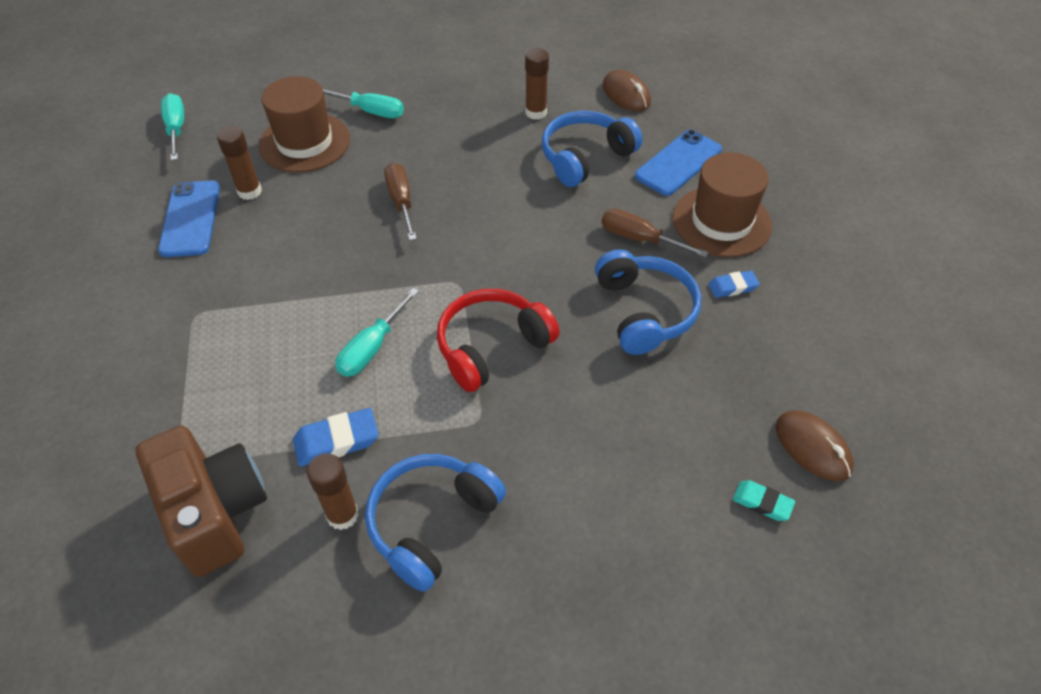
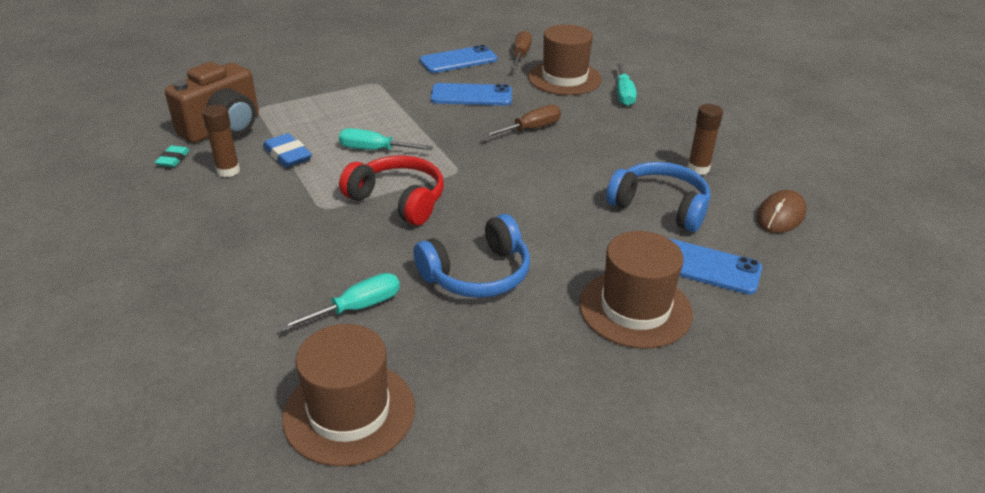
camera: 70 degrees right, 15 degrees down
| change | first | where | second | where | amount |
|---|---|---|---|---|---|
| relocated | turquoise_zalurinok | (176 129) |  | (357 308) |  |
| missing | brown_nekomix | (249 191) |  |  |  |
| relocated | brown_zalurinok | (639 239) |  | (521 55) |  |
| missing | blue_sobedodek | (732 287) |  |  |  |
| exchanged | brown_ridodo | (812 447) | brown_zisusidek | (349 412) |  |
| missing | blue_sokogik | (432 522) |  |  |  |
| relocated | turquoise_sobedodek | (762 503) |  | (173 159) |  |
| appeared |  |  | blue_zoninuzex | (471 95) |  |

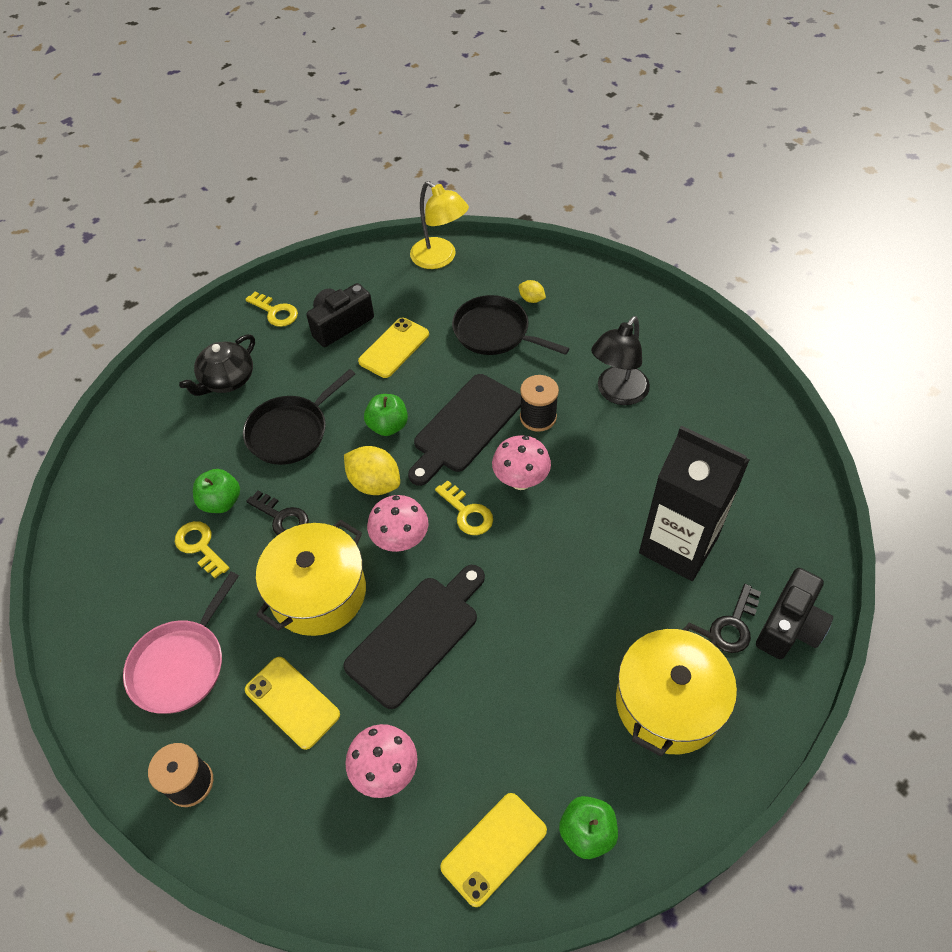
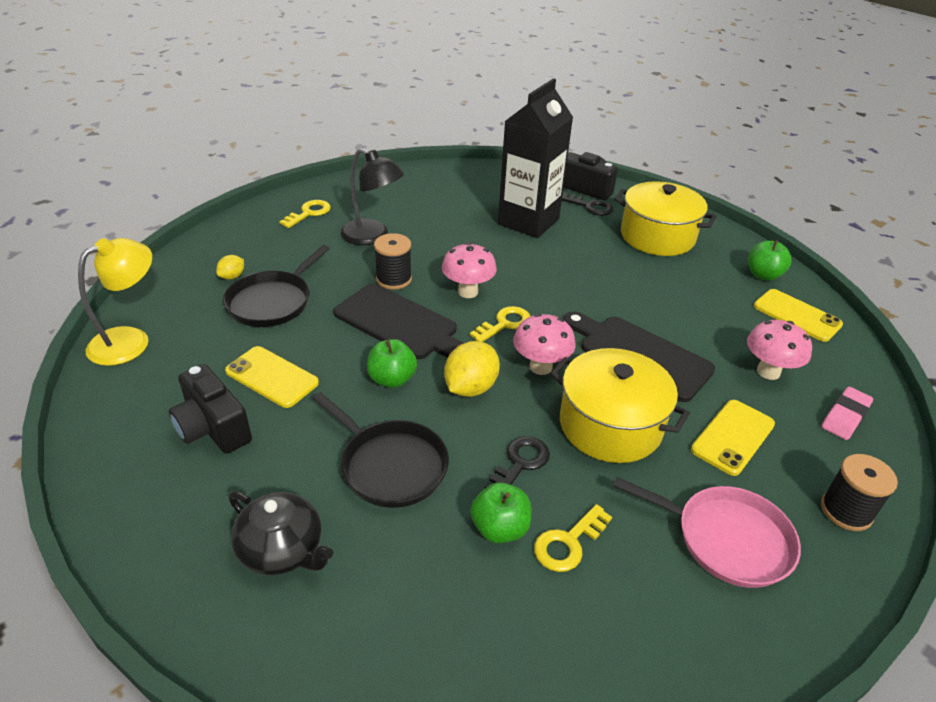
camera: 95 degrees left, 15 degrees down
| change | first | where | second | where | amount |
|---|---|---|---|---|---|
| relocated | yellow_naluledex | (275 312) |  | (309 213) |  |
| appeared |  |  | pink_sobedodek | (845 417) |  |

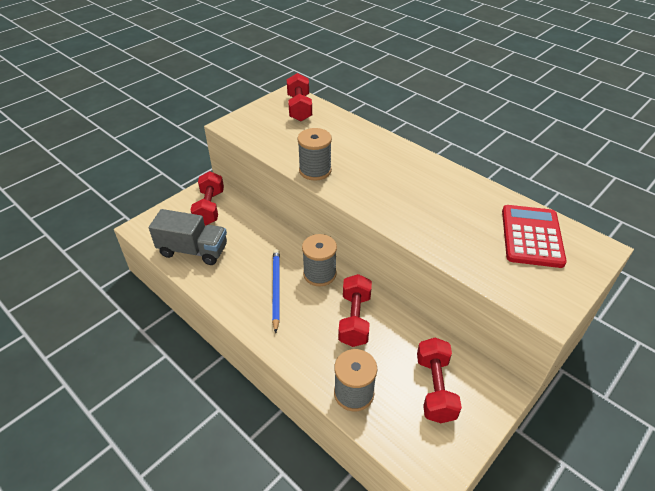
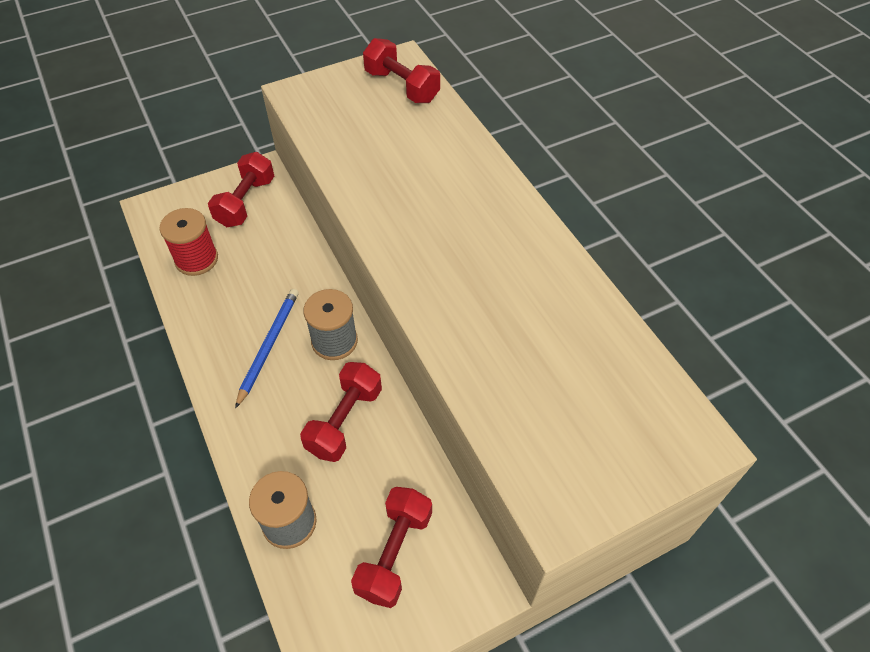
camera: 20 degrees right, 10 degrees up
| change | first | where | second | where | amount |
|---|---|---|---|---|---|
| spun | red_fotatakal | (299 108) |  | (402 86) | 60 degrees counterclockwise |
| missing | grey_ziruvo | (315 170) |  |  |  |
| missing | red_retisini | (531 236) |  |  |  |
| exchanged | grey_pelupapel | (193 250) | red_ziruvo | (196 259) |  |

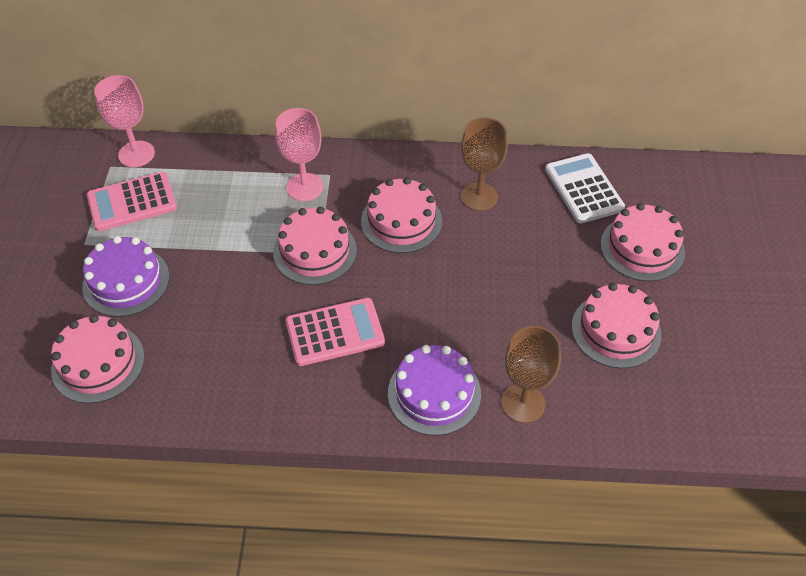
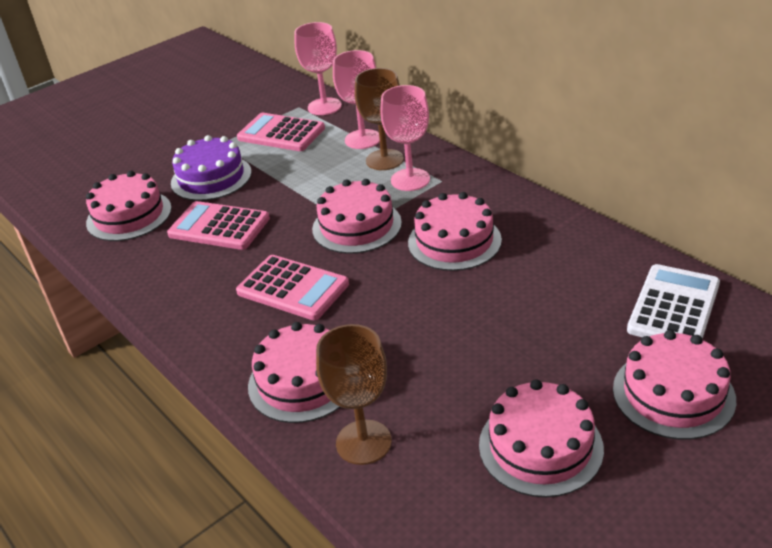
camera: 50 degrees right, 15 degrees down
| change | first | where | second | where | amount |
|---|---|---|---|---|---|
| relocated | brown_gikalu | (479 196) |  | (384 160) |  |
| colour | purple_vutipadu | (434 393) | pink_vutipadu | (303 381) |  |
| appeared |  |  | pink_gikalu | (362 139) |  |
| appeared |  |  | pink_retisini | (219 227) |  |

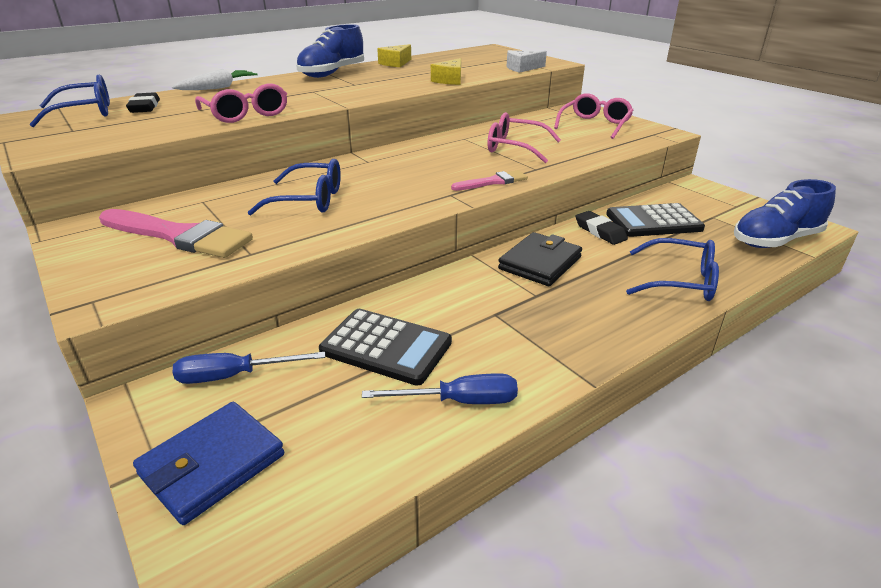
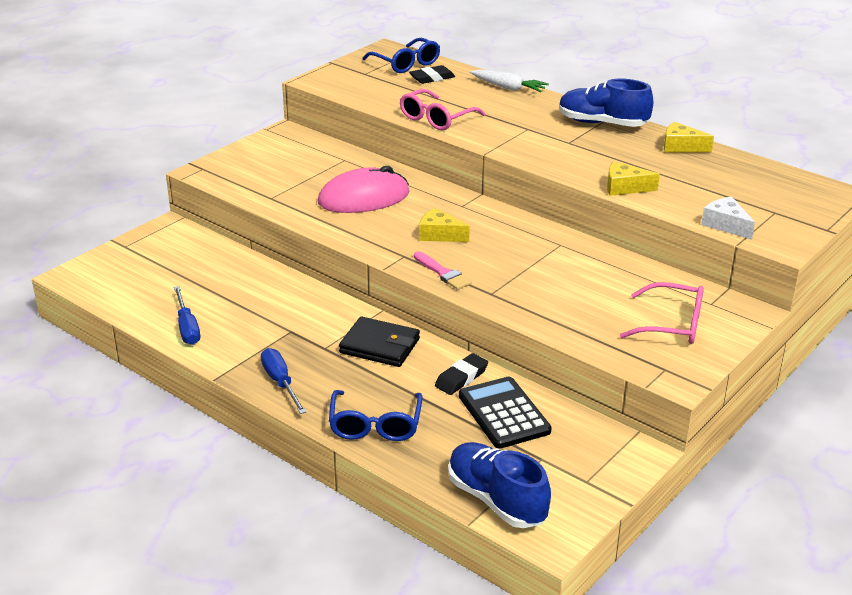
camera: 75 degrees right, 0 degrees up
| change | first | where | second | where | amount |
|---|---|---|---|---|---|
| missing | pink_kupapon | (515 148) |  |  |  |
| exchanged | blue_kupapon | (309 200) | pink_ridodo | (363 198) |  |
| missing | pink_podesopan | (179 236) |  |  |  |
| missing | black_retisini | (386 347) |  |  |  |
| relocated | blue_zalurinok | (234 376) |  | (280 382) |  |
| missing | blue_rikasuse | (212 465) |  |  |  |
| appeared |  |  | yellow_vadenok | (439 235) |  |

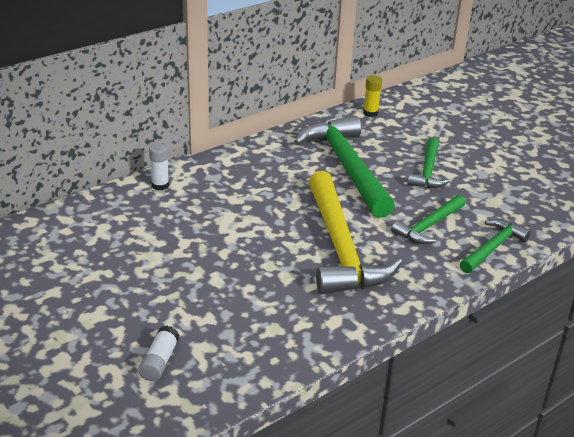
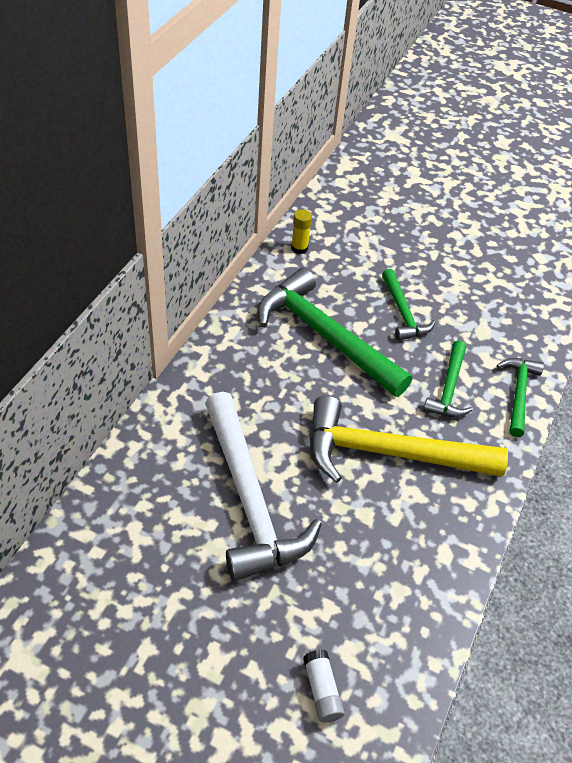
camera: 30 degrees left, 15 degrees up
| change | first | where | second | where | amount |
|---|---|---|---|---|---|
| missing | white_nekomix | (160 185) |  |  |  |
| spun | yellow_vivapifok | (340 248) |  | (389 452) | 135 degrees clockwise |
| appeared |  |  | white_vivapifok | (249 499) |  |

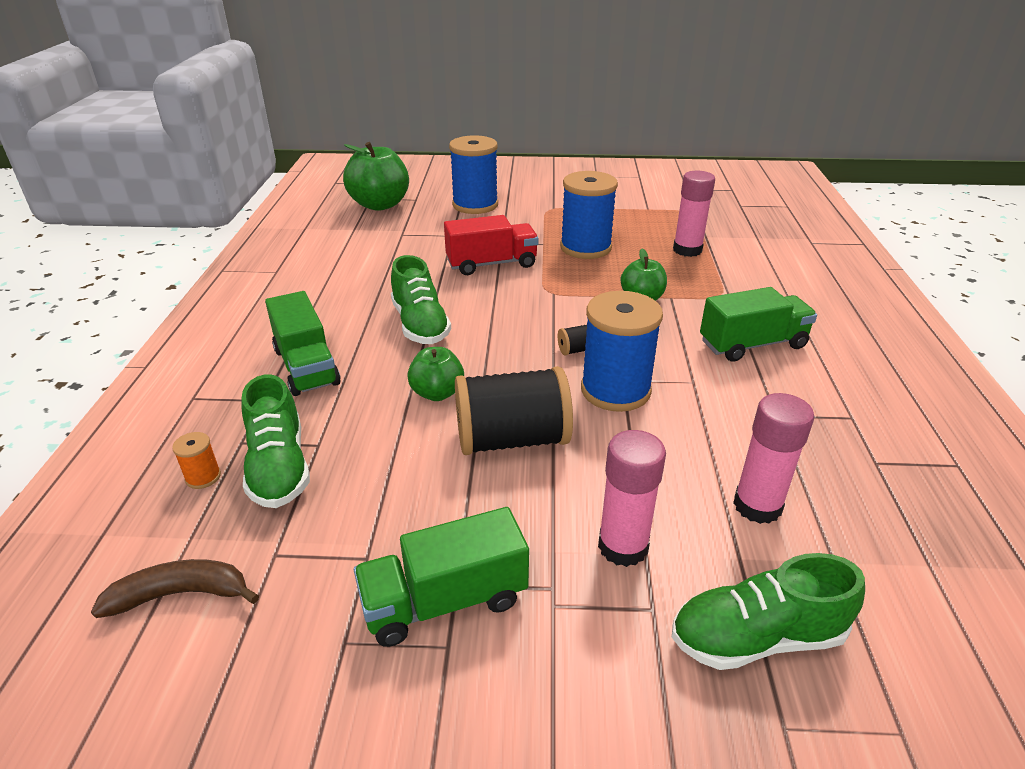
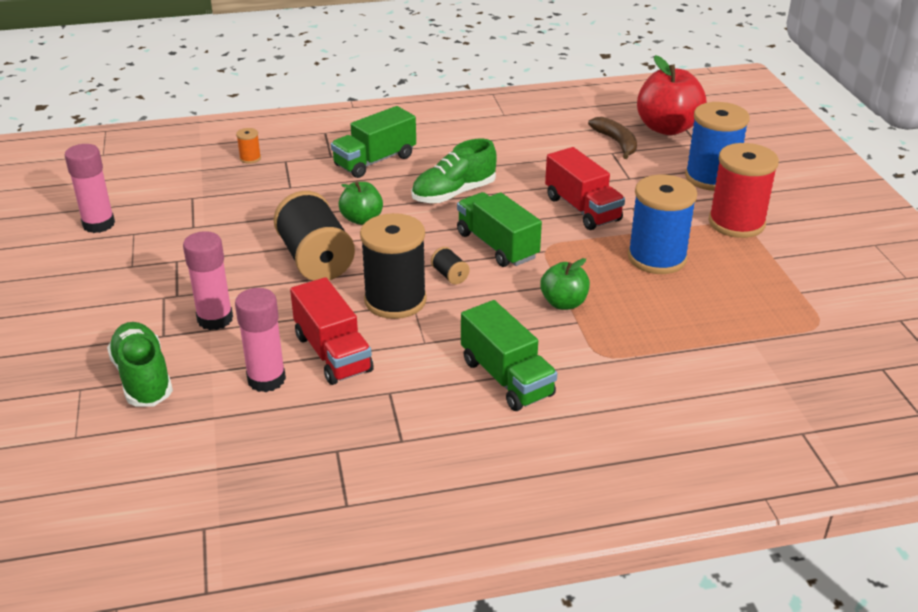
camera: 75 degrees right, 0 degrees up
| change | first | where | second | where | amount |
|---|---|---|---|---|---|
| colour | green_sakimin | (380 205) | red_sakimin | (667 128) |  |
| relocated | pink_nekomix | (687 250) |  | (99 224) |  |
| colour | blue_ziruvo | (615 390) | black_ziruvo | (395 300) |  |
| missing | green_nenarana | (279 467) |  |  |  |
| relocated | green_pelupapel | (445 601) |  | (497 246) |  |
| relocated | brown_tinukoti | (180 594) |  | (616 142) |  |
| appeared |  |  | red_ziruvo | (736 223) |  |
| appeared |  |  | red_pelupapel | (333 353) |  |

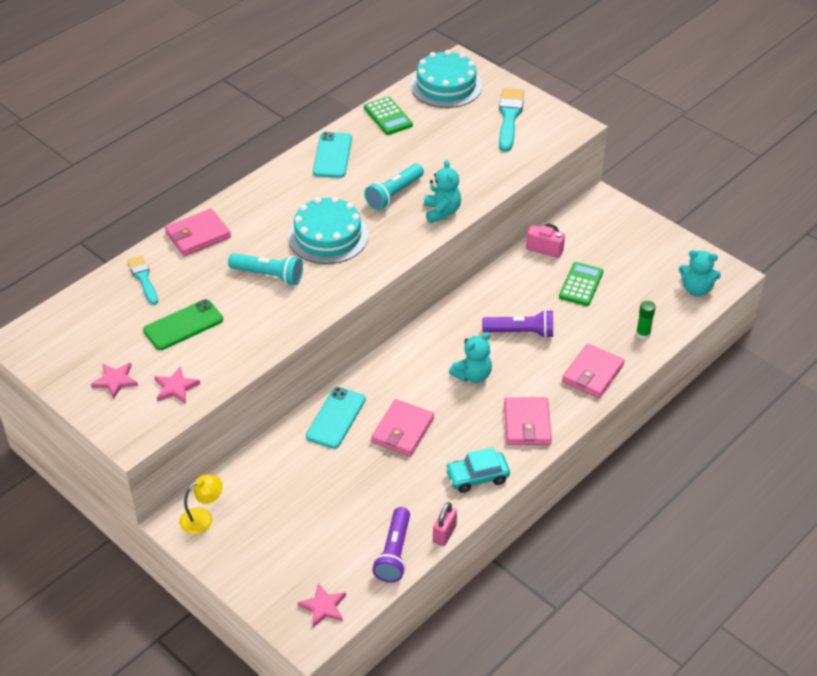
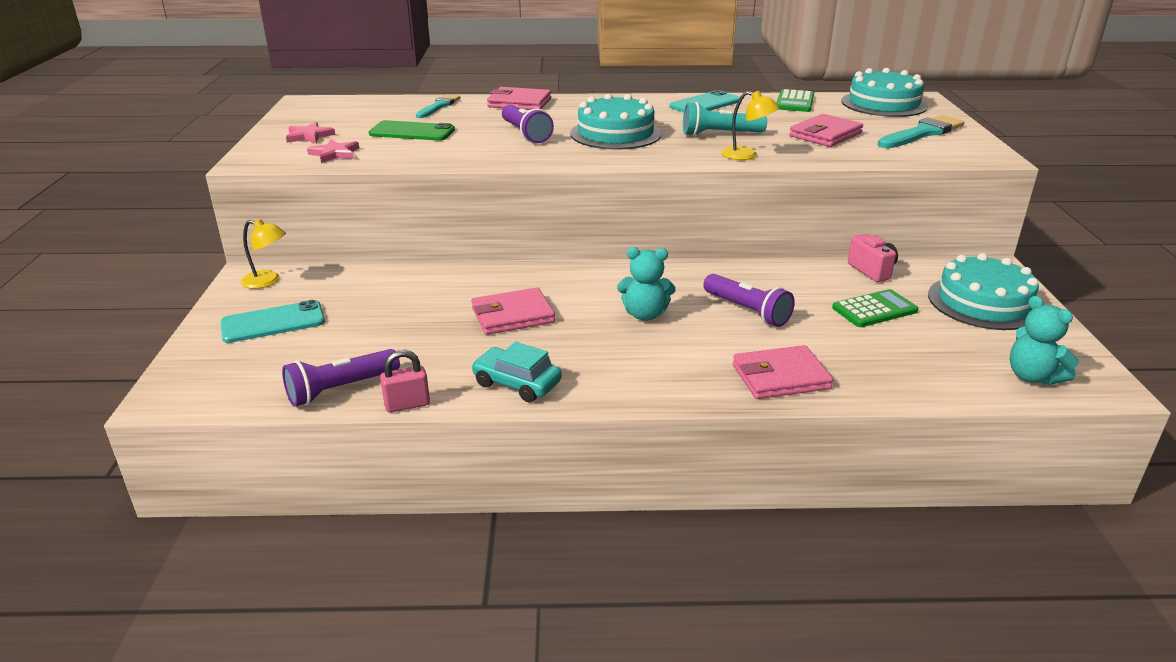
camera: 45 degrees right, 15 degrees down
| change | first | where | second | where | amount |
|---|---|---|---|---|---|
| exchanged | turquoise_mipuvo | (441 212) | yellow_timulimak | (746 155) |  |
| colour | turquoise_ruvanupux | (268 275) | purple_ruvanupux | (525 134) |  |
| missing | green_nekomix | (643 334) |  |  |  |
| relocated | turquoise_zoninuzex | (336 418) |  | (273 322) |  |
| relocated | pink_rikasuse | (527 424) |  | (825 135) |  |
| missing | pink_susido | (323 607) |  |  |  |
| appeared |  |  | turquoise_vutipadu | (983 302) |  |

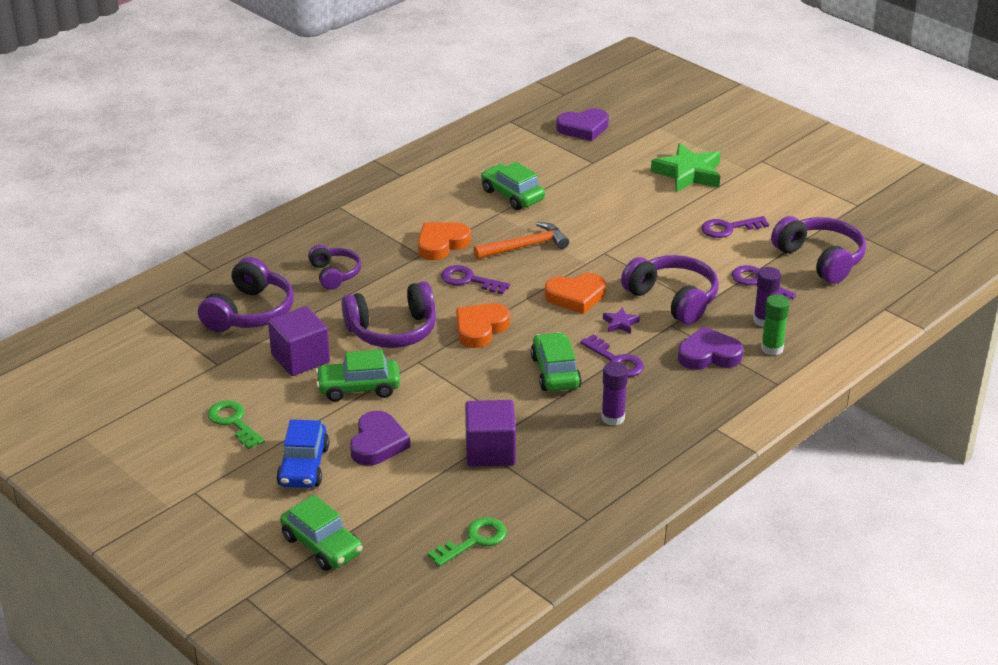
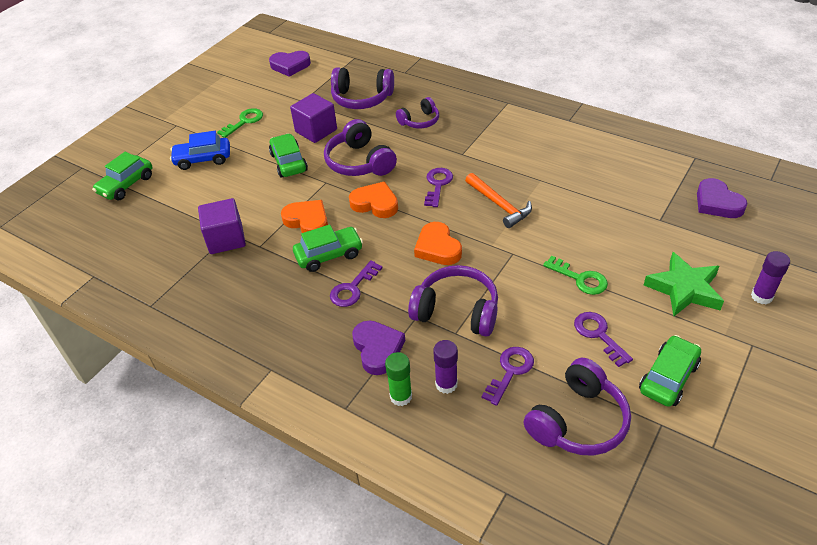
camera: 80 degrees right, 10 degrees up
| change | first | where | second | where | amount |
|---|---|---|---|---|---|
| relocated | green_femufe | (512 195) |  | (668 377) |  |
| relocated | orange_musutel | (441 244) |  | (307 221) |  |
| spun | purple_sokogik | (673 299) |  | (457 311) | 105 degrees counterclockwise |
| missing | purple_susido | (620 323) |  |  |  |
| relocated | purple_nekomix | (613 418) |  | (761 296) |  |
| relocated | purple_musutel | (378 443) |  | (290 66) |  |
| relocated | green_naluledex | (474 540) |  | (580 278) |  |

